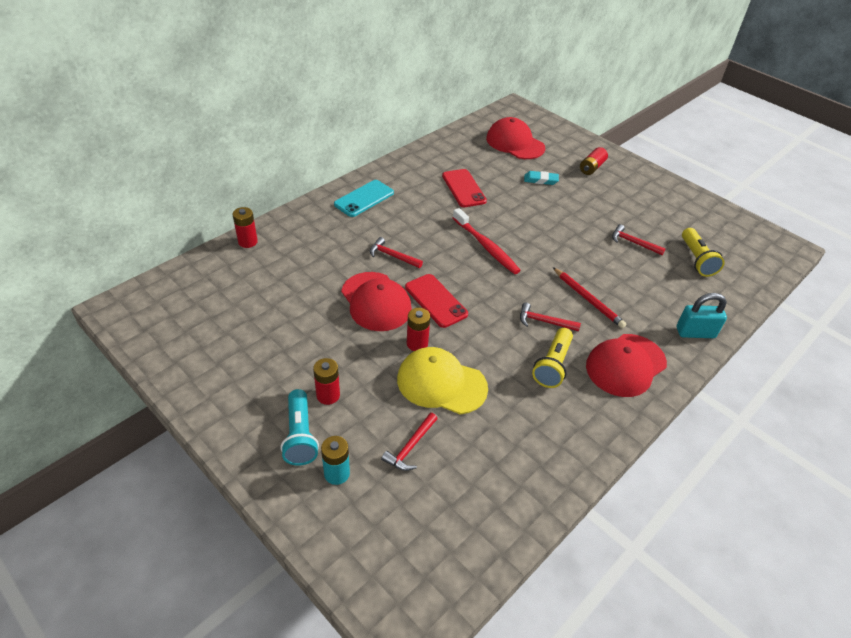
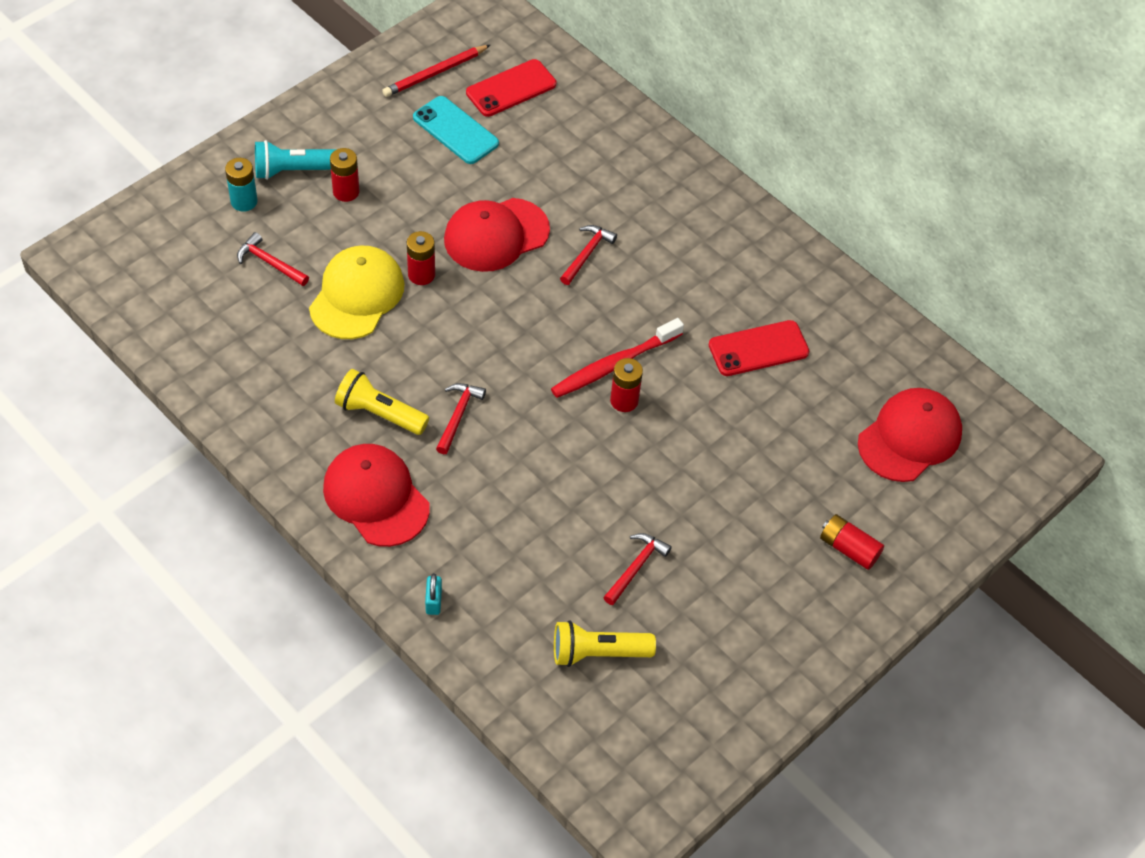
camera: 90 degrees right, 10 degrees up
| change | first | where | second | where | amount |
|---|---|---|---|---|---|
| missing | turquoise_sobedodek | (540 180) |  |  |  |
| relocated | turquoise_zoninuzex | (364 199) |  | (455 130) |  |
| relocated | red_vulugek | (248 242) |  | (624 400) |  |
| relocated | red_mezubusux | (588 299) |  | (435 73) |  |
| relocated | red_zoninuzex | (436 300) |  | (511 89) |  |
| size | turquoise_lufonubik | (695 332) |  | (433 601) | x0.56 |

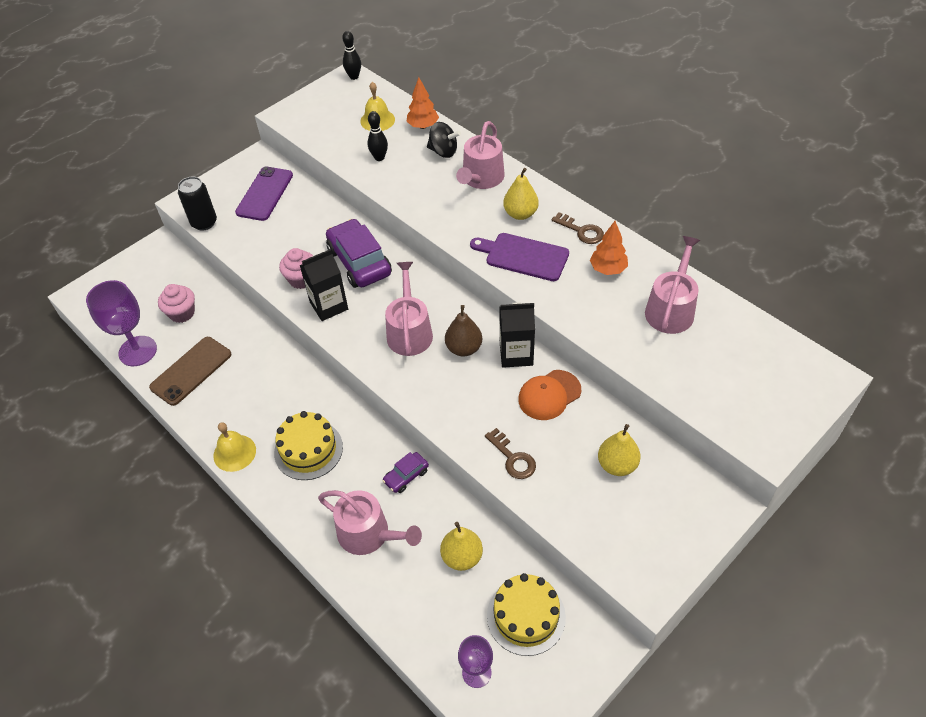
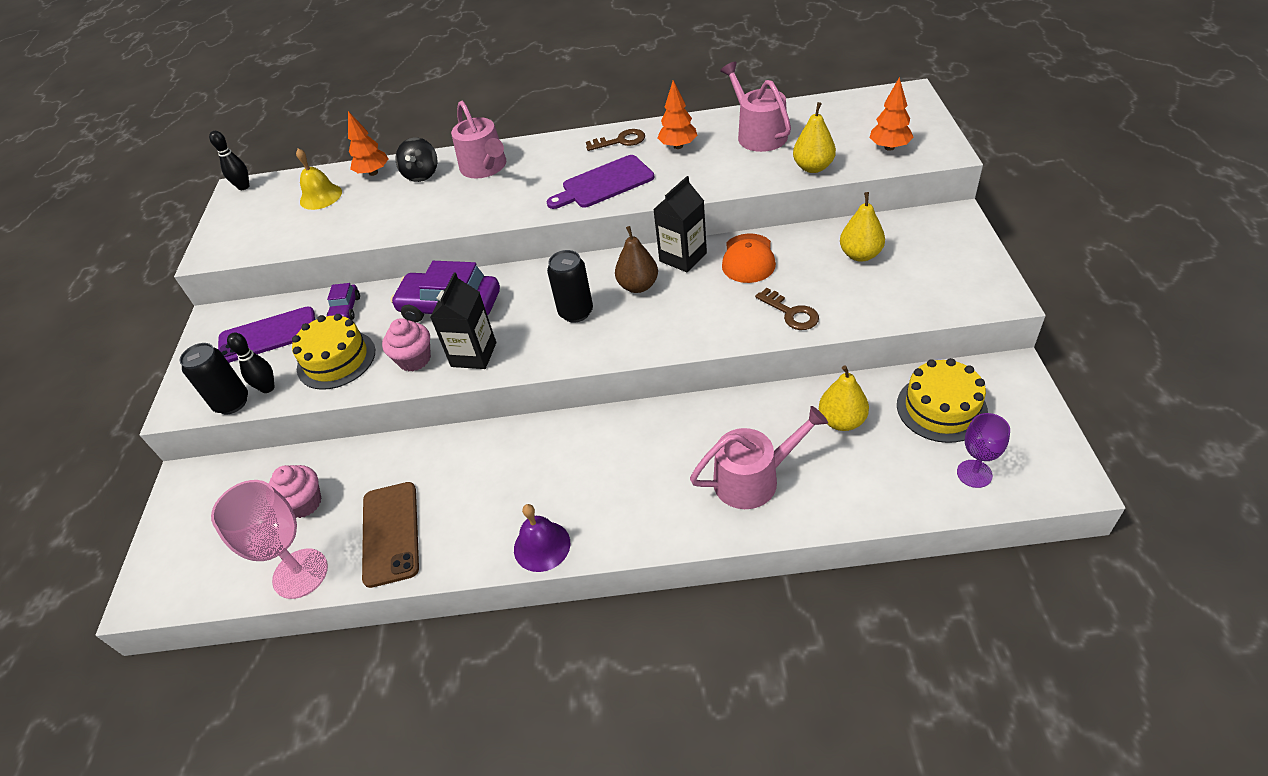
camera: 45 degrees left, 5 degrees down
| change | first | where | second | where | amount |
|---|---|---|---|---|---|
| relocated | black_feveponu | (379 158) |  | (268 388) |  |
| spun | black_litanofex | (443 151) |  | (422 174) | 120 degrees clockwise |
| spun | purple_zoninuzex | (264 194) |  | (268 336) | 75 degrees counterclockwise |
| relocated | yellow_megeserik | (520 214) |  | (813 167) |  |
| exchanged | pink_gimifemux | (409 331) | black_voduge | (576 312) |  |
| colour | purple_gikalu | (138 351) | pink_gikalu | (300 573) |  |
| relocated | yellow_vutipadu | (308 450) |  | (336 359) |  |
| colour | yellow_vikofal | (234 453) | purple_vikofal | (542 546) |  |
| spun | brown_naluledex | (512 458) |  | (791 313) | 45 degrees clockwise |
| relocated | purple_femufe | (406 476) |  | (345 309) |  |
| appeared |  |  | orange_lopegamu | (889 147) |  |

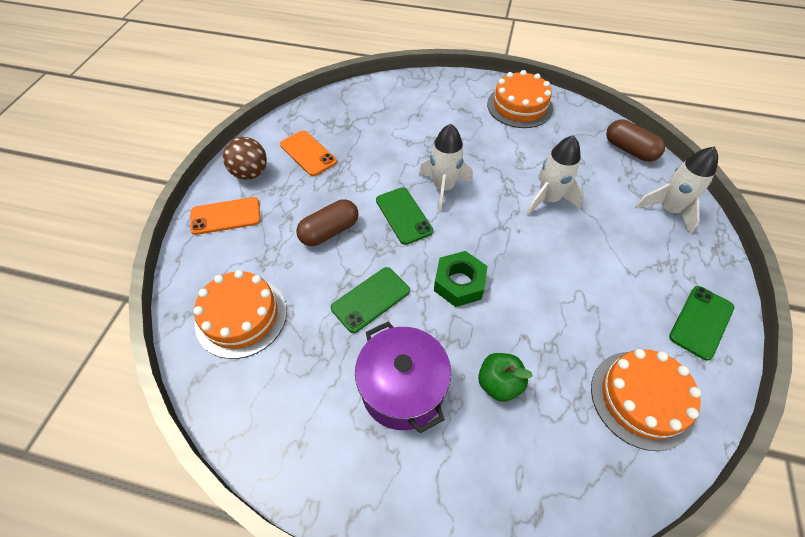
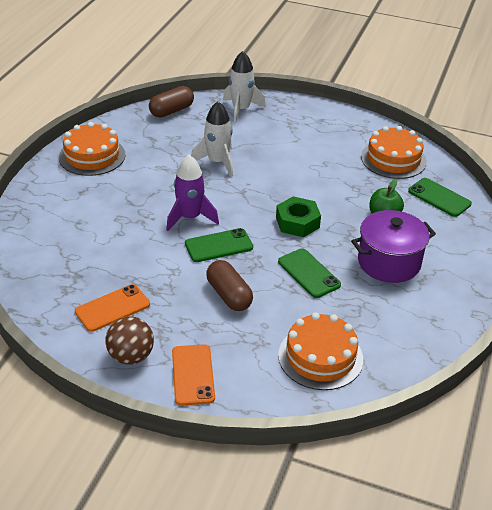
camera: 85 degrees left, 15 degrees down
| change | first | where | second | where | amount |
|---|---|---|---|---|---|
| colour | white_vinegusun | (443 188) | purple_vinegusun | (190 218) |  |
| relocated | green_zoninuzex | (701 322) |  | (439 197) |  |

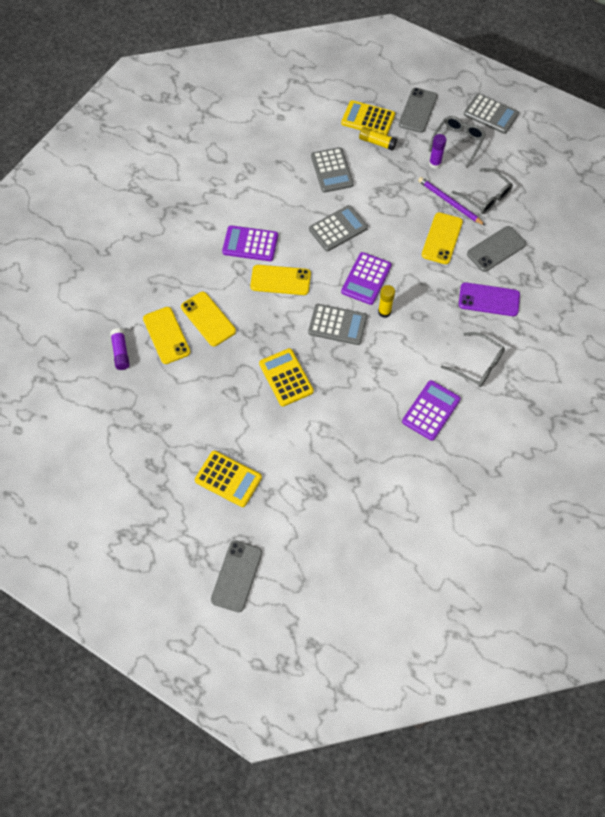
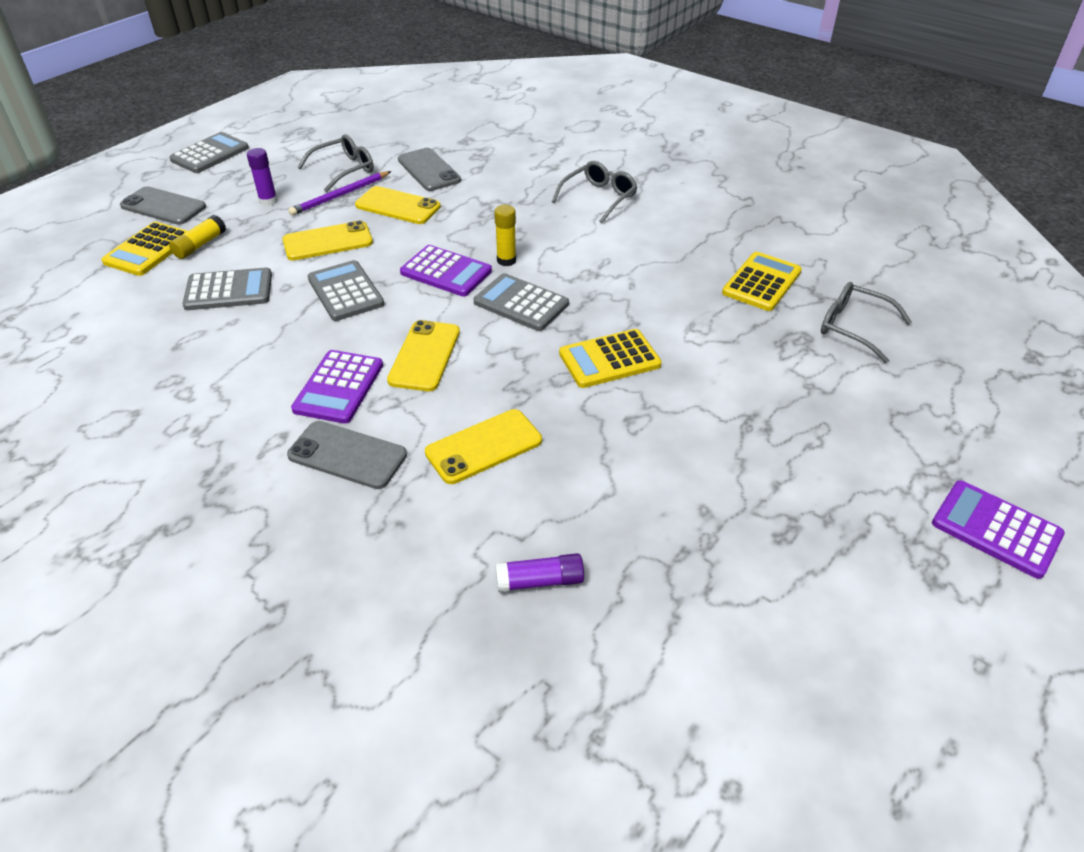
camera: 85 degrees left, 20 degrees down
| change | first | where | second | where | amount |
|---|---|---|---|---|---|
| relocated | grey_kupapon | (458 142) |  | (853 327) |  |
| missing | purple_zoninuzex | (489 299) |  |  |  |
| spun | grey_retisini | (337 325) |  | (521 303) | 75 degrees counterclockwise |
| relocated | yellow_zoninuzex | (166 335) |  | (328 242) |  |
| relocated | purple_retisini | (431 410) |  | (996 529) |  |
| relocated | yellow_retisini | (228 479) |  | (761 282) |  |
| relocated | grey_zoninuzex | (236 576) |  | (347 455) |  |

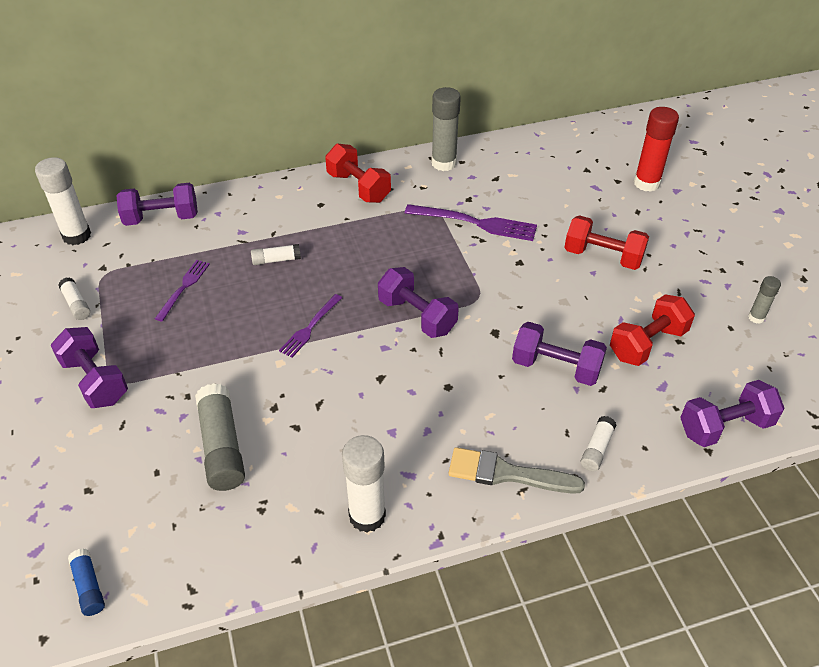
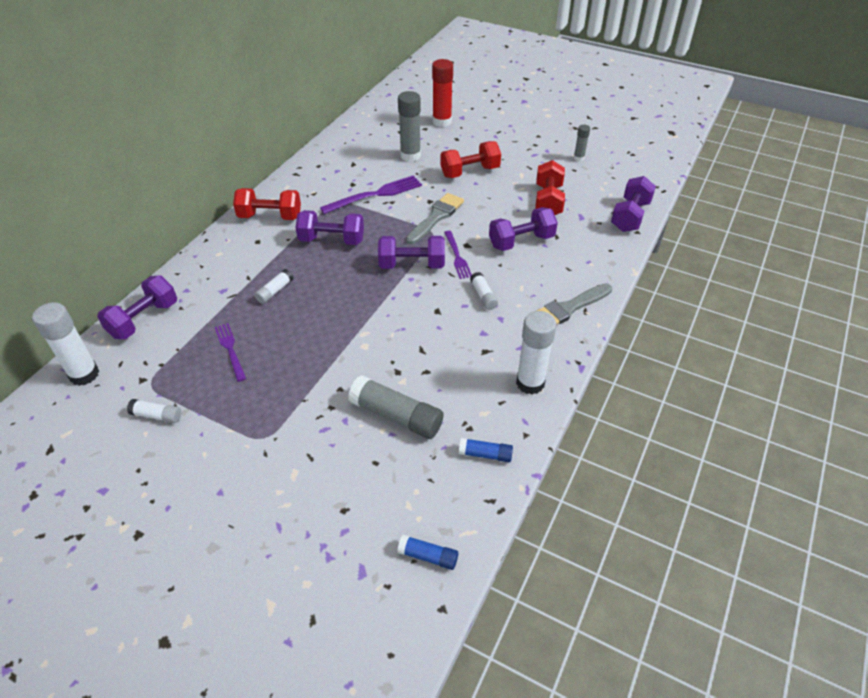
camera: 45 degrees left, 0 degrees up
| change | first | where | second | where | amount |
|---|---|---|---|---|---|
| relocated | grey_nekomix | (444 163) |  | (410 156) |  |
| relocated | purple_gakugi | (310 328) |  | (457 257) |  |
| relocated | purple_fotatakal | (95 381) |  | (332 240) |  |
| relocated | white_nekomix | (597 449) |  | (483 296) |  |
| appeared |  |  | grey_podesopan | (436 217) |  |
| appeared |  |  | blue_nekomix | (485 454) |  |

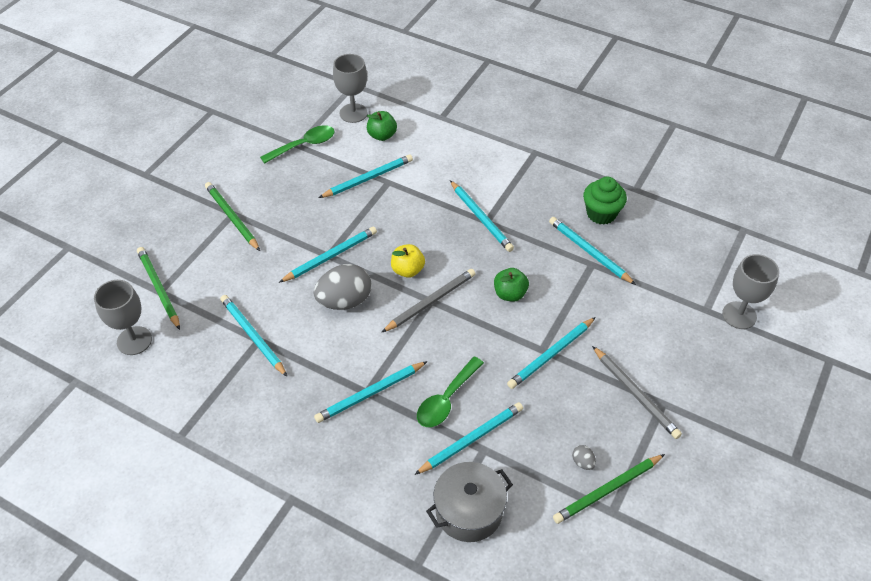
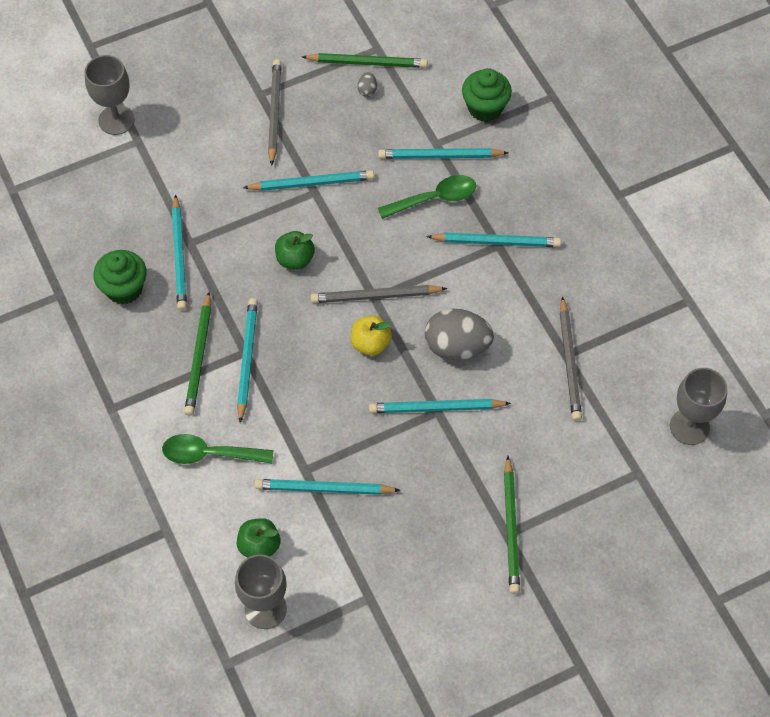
camera: 145 degrees left, 10 degrees up
| change | first | where | second | where | amount |
|---|---|---|---|---|---|
| relocated | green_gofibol | (304 145) |  | (209 454) |  |
| relocated | green_mezubusux | (159 289) |  | (199 357) |  |
| colour | turquoise_mezubusux | (253 336) | grey_mezubusux | (570 362) |  |
| exchanged | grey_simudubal | (469 511) | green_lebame | (485 108) |  |

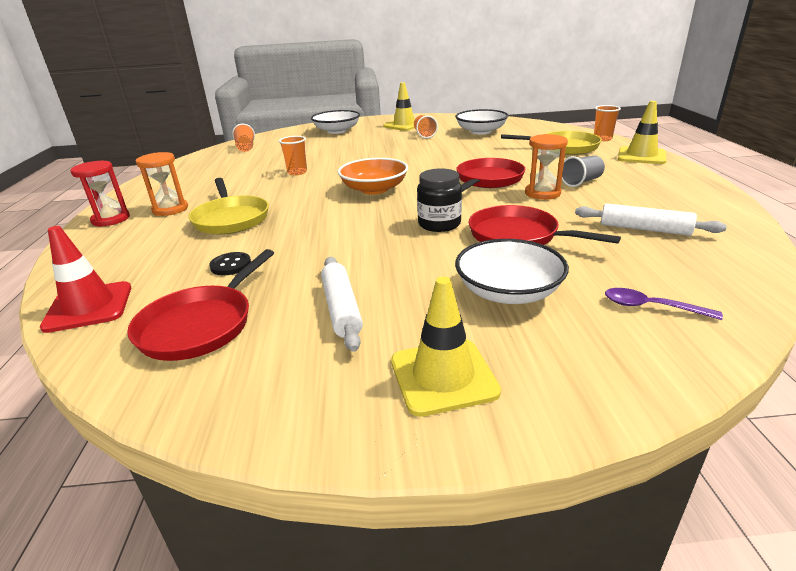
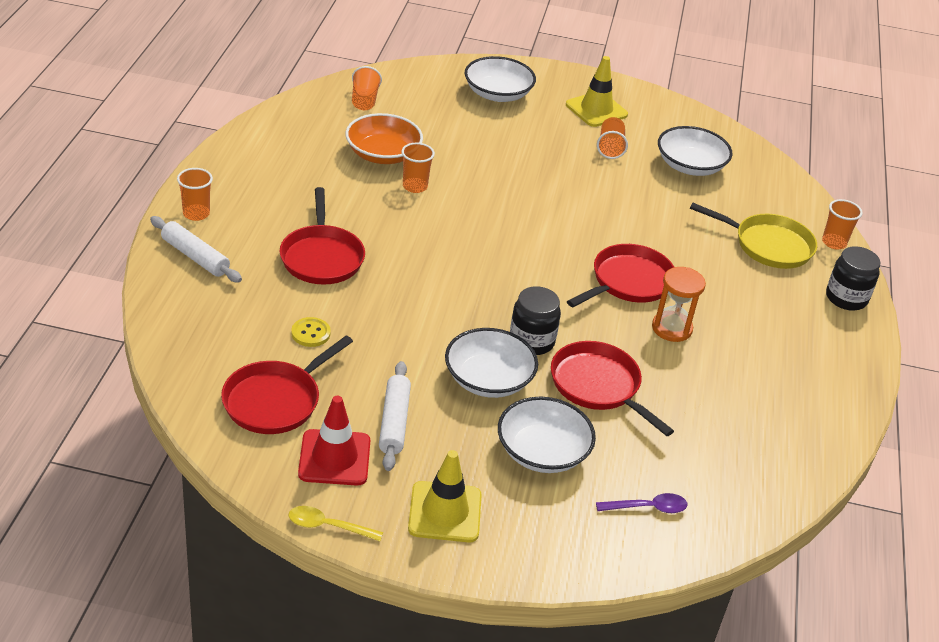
camera: 10 degrees right, 10 degrees up
| change | first | where | second | where | amount |
|---|---|---|---|---|---|
| exchanged | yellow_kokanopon | (641 156) | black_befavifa | (846 298) |  |
| missing | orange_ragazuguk | (170 209) |  |  |  |
| missing | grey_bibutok | (581 182) |  |  |  |
| relocated | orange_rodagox | (374 189) |  | (383 154) |  |
| exchanged | red_ragazuguk | (111 219) | orange_bibutok | (196 214) |  |
| colour | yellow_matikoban | (231 219) | red_matikoban | (321 257) |  |
| relocated | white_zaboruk | (644 229) |  | (195 257) |  |
| relocated | red_kokanopon | (89 307) |  | (334 458) |  |
| colour | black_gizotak | (231 265) | yellow_gizotak | (310 333) |  |
| spun | purple_gofibol | (651 307) |  | (647 508) | 135 degrees clockwise |
| appeared |  |  | white_rodagox | (488 379) |  |
| appeared |  |  | yellow_gofibol | (328 526) |  |

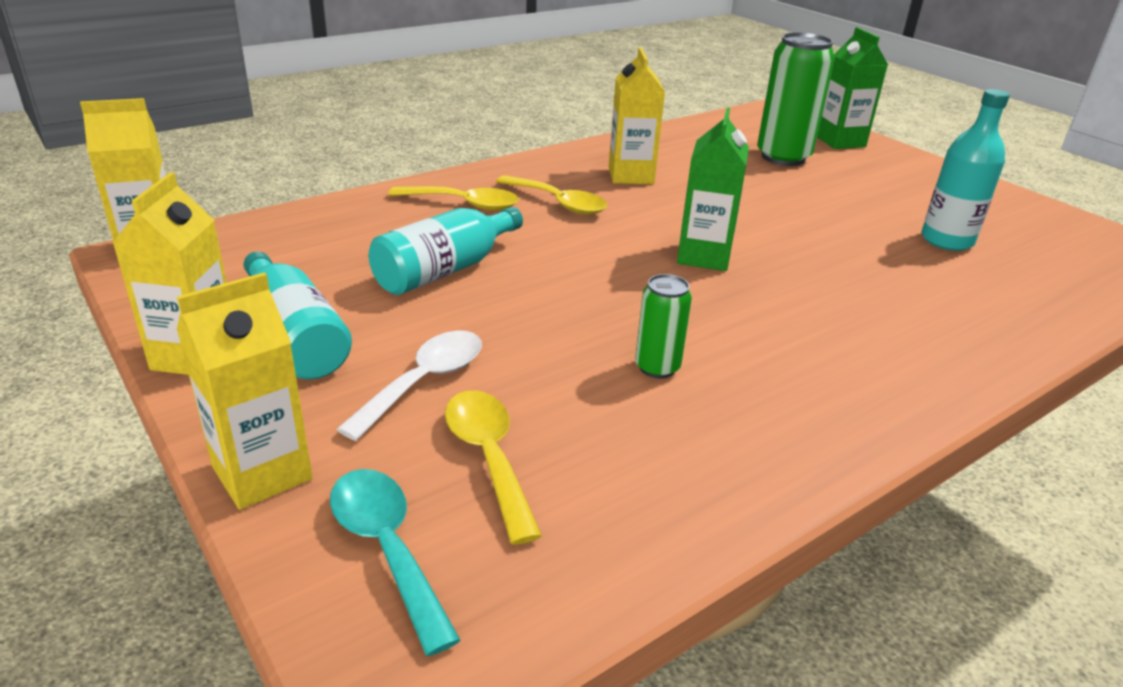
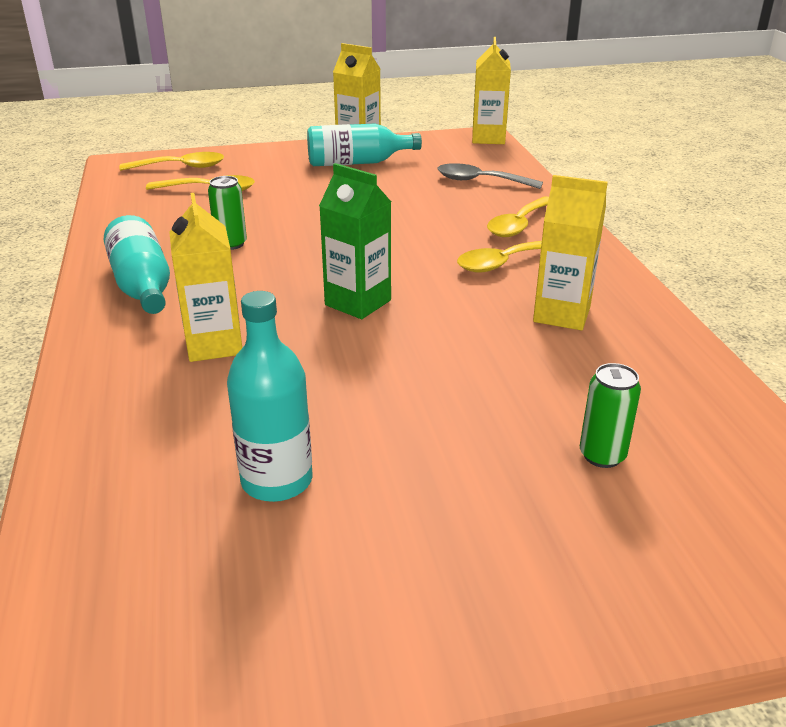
camera: 115 degrees right, 0 degrees up
| change | first | where | second | where | amount |
|---|---|---|---|---|---|
| missing | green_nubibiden | (840 141) |  |  |  |
| size | green_voduge | (783 157) |  | (602 455) | x0.52 |
| relocated | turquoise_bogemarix | (444 270) |  | (143 286) |  |
| relocated | yellow_nubibiden | (262 473) |  | (214 345) |  |
| missing | white_gofibol | (425 381) |  |  |  |
| colour | turquoise_gofibol | (386 548) | yellow_gofibol | (181 167) |  |
| appeared |  |  | grey_gofibol | (480 181) |  |

